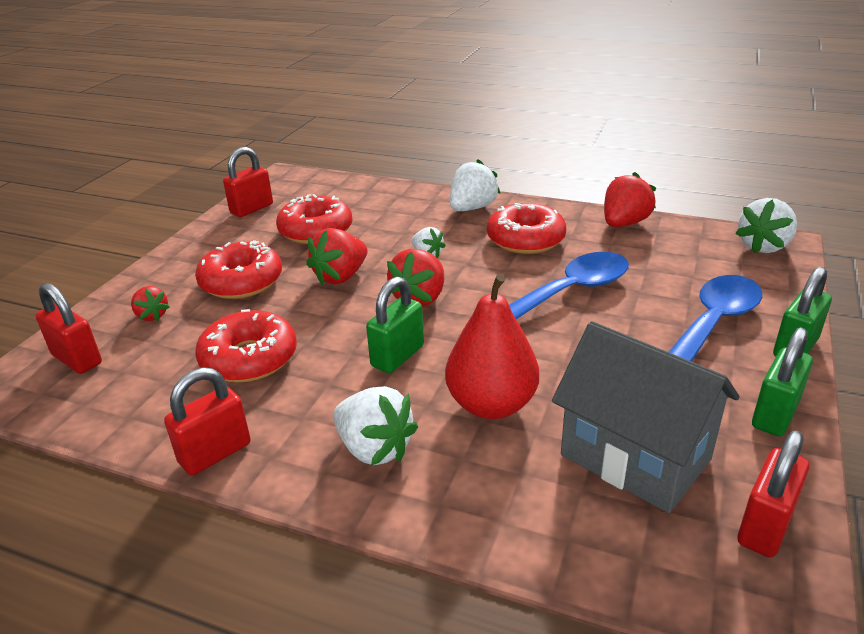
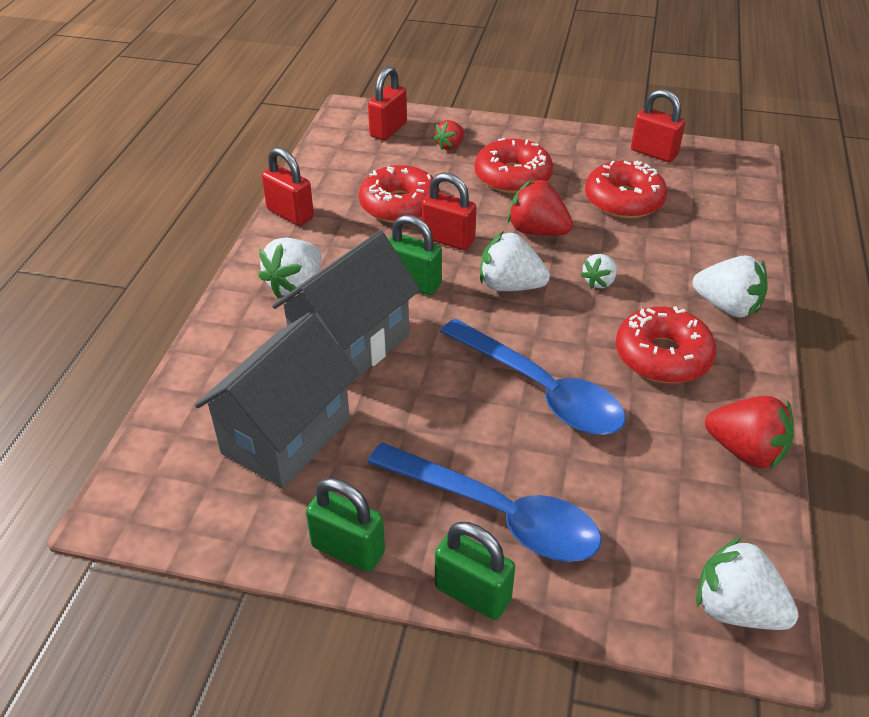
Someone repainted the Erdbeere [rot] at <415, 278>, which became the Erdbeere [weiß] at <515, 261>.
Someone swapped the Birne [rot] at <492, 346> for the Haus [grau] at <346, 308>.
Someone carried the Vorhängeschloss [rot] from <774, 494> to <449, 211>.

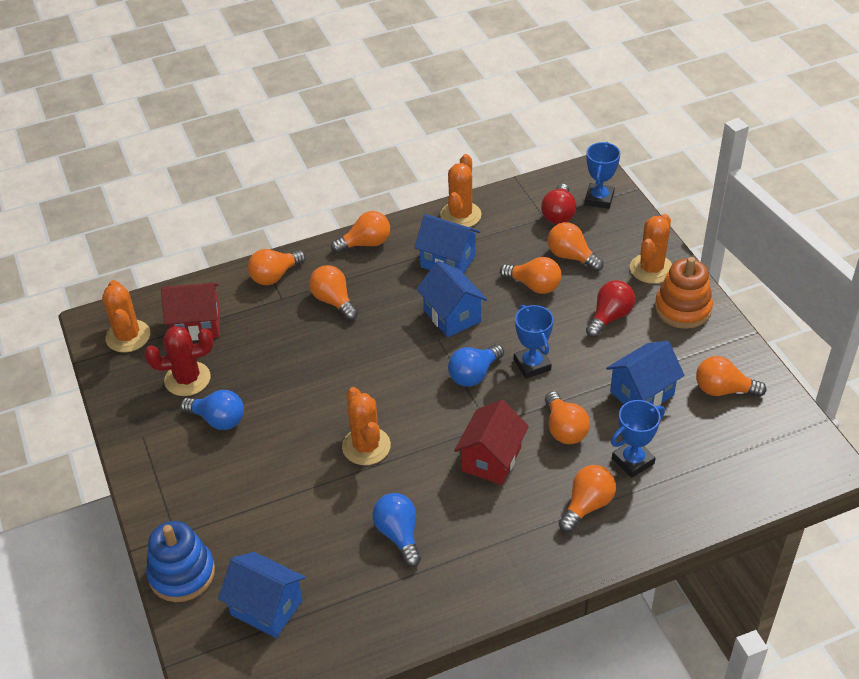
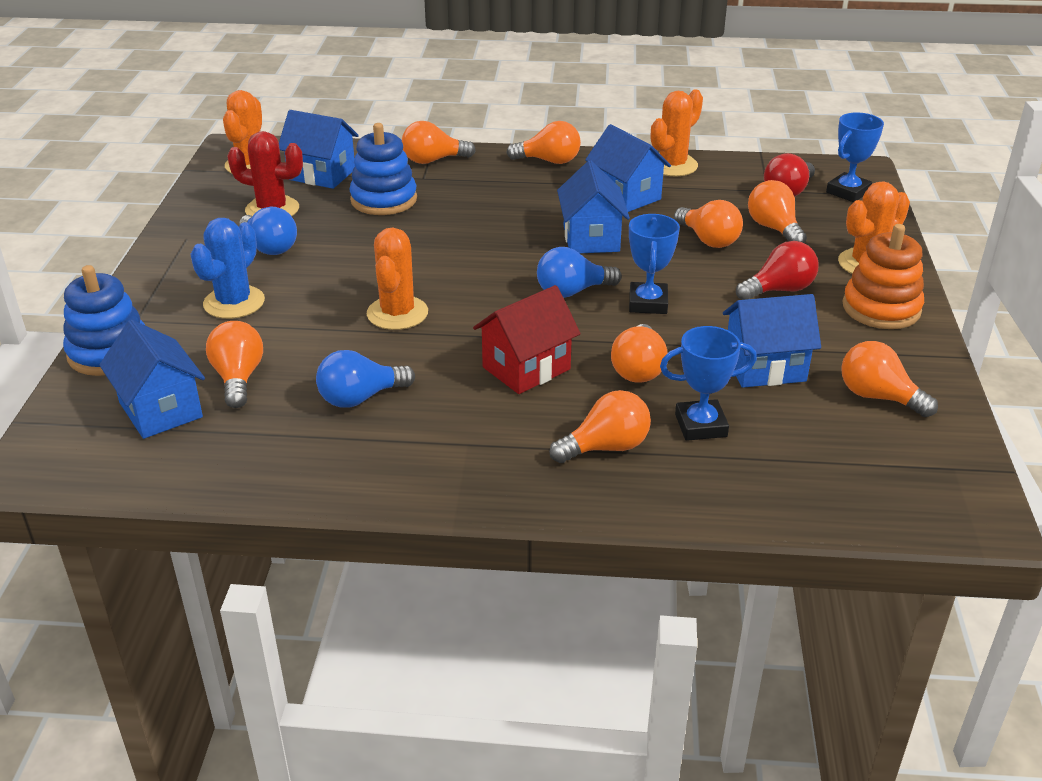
Someone repainted the Haus [rot] at <190, 312>, which became the Haus [blau] at <319, 149>.
Someone carried the Glühbirne [orange] from <333, 292> to <234, 364>.
Someone rotated the Glühbirne [blau] at <396, 530> by 120 degrees counterclockwise.
Someone put down the Kaktus [blau] at <227, 268>.
Someone put down the Stapelspielzeug [blau] at <383, 169>.

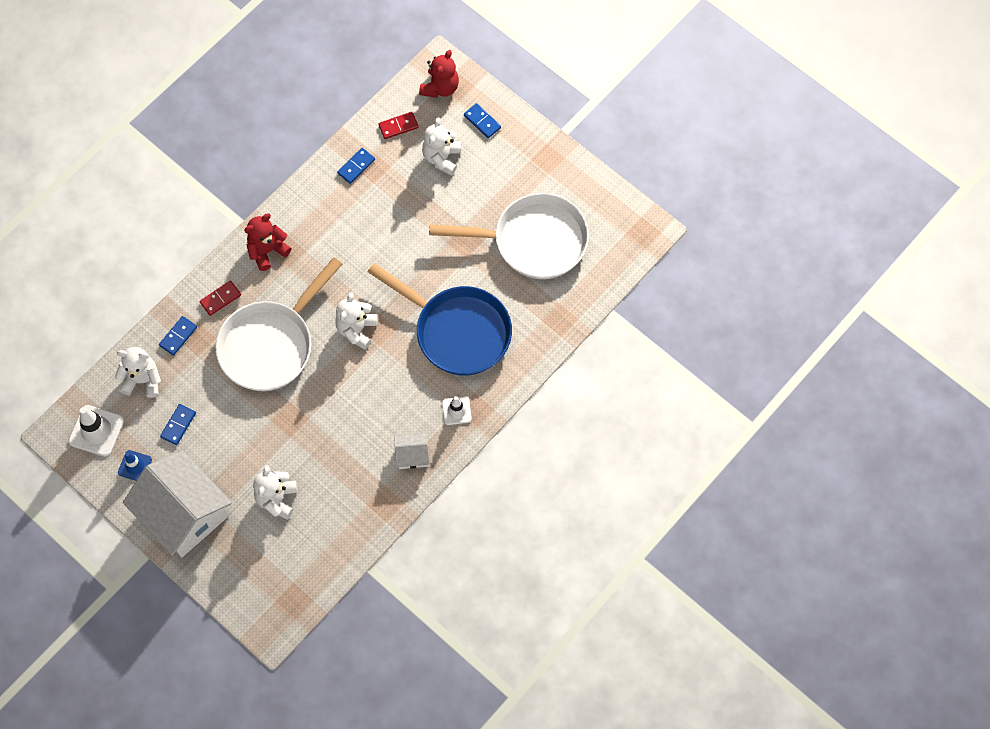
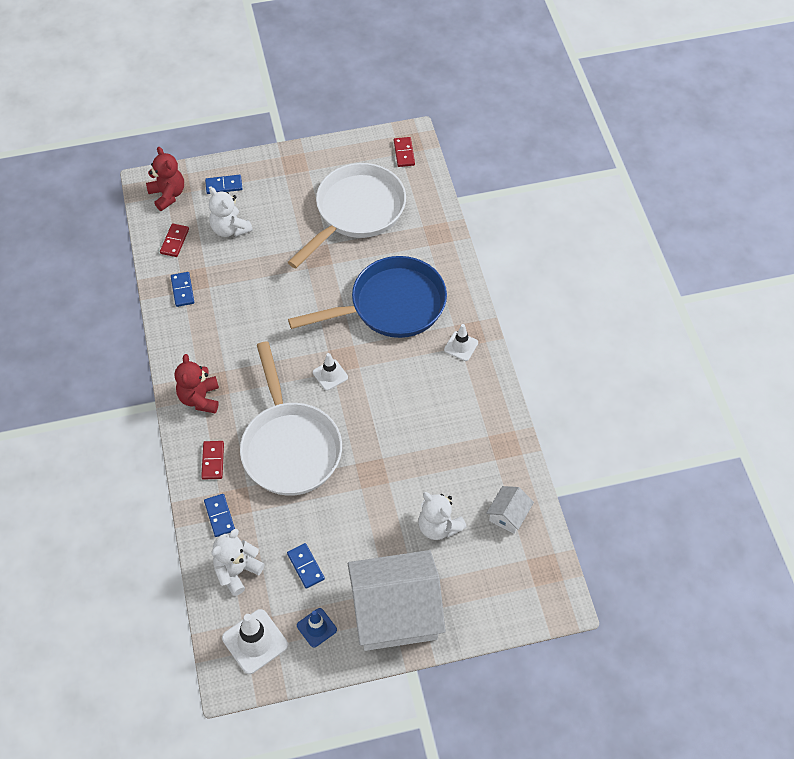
Someone swapped the Teddybär [weiß] at <356, 321> for the Leitkegel [weiß] at <330, 372>.
Someone carried the Haus [weiß] from <411, 451> to <510, 510>.
Someone put down the Dominostein [rot] at <404, 152>.

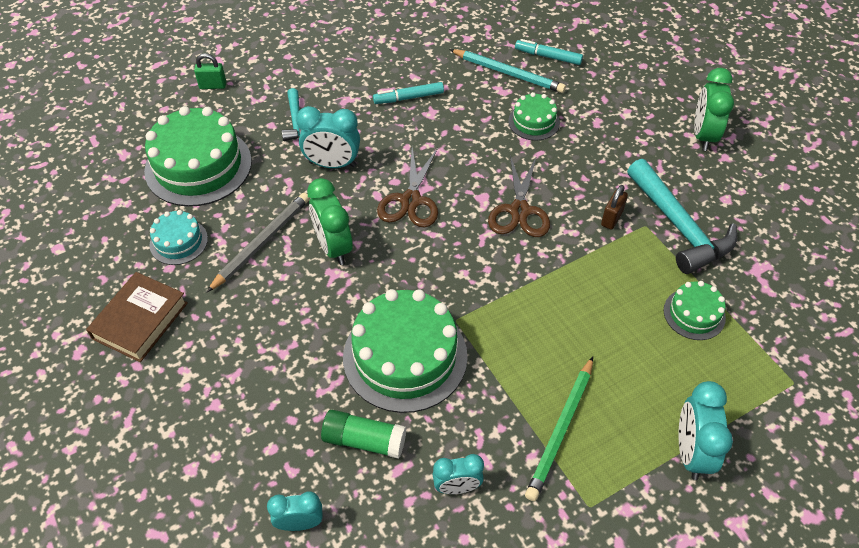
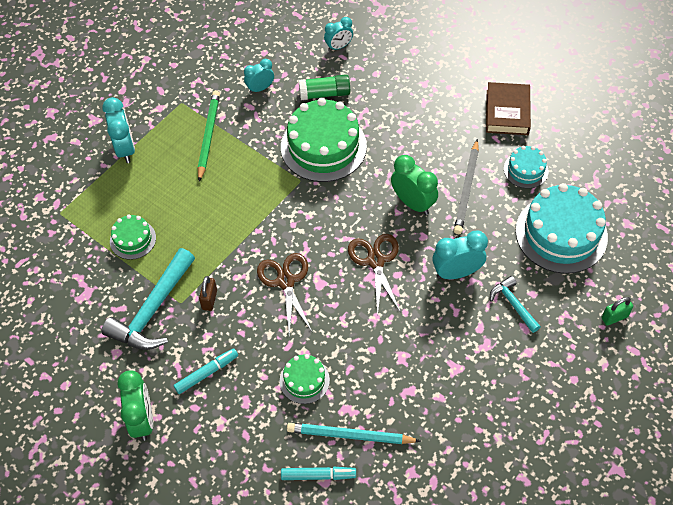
Someone repainted the Kuchen [grün] at <198, 156>, which became the Kuchen [türkis] at <562, 228>.
Someone carried the Filzstift [türkis] from <408, 93> to <206, 371>.
Someone rotated the Hammer [türkis] at <682, 216> by 105 degrees counterclockwise.

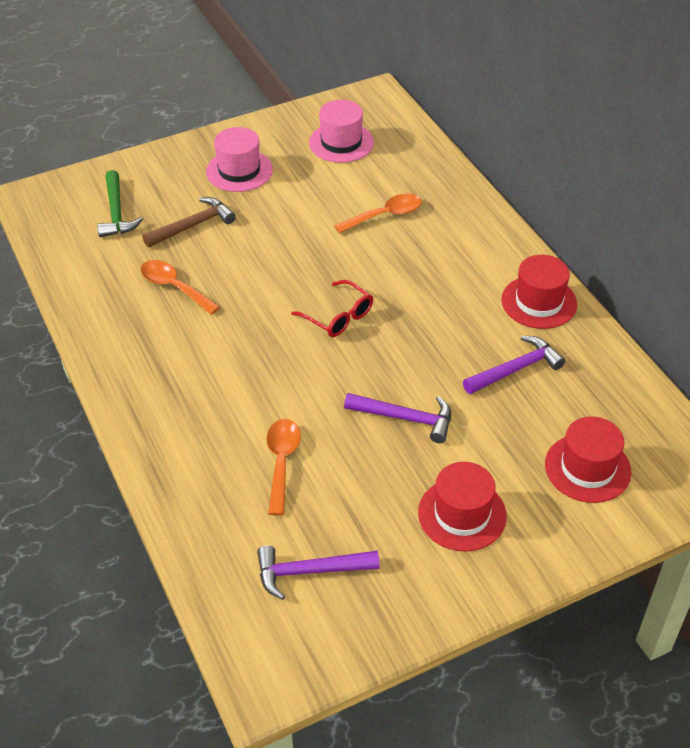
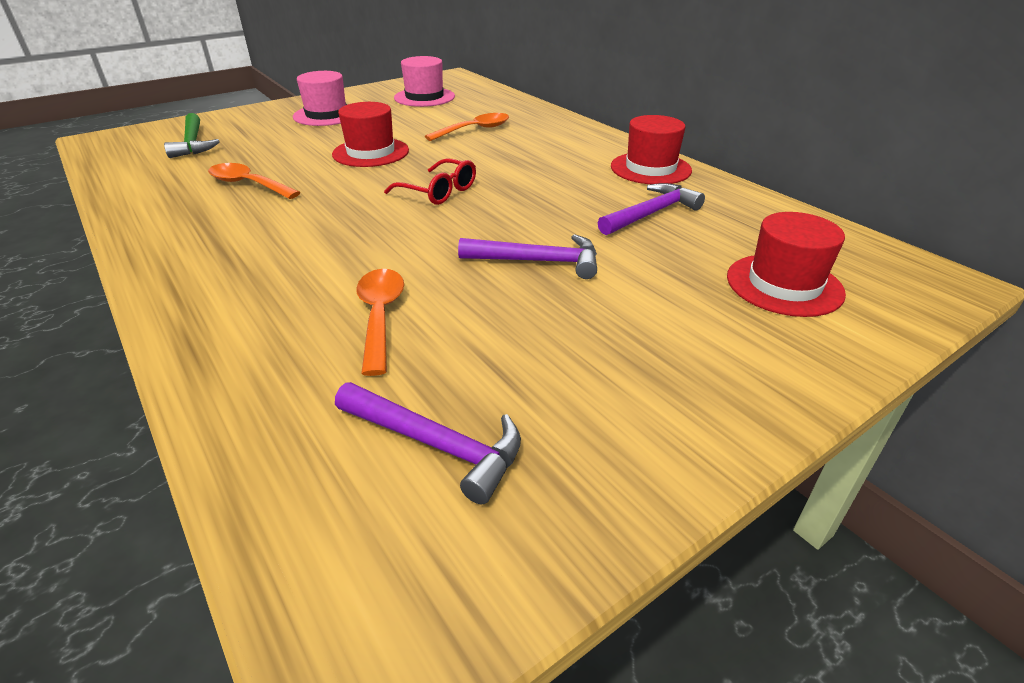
Someone took away the Hammer [braun] at <189, 222>.
Someone rotated the Hammer [lila] at <318, 572> by 135 degrees counterclockwise.
Someone carried the Hut [rot] from <462, 506> to <370, 134>.

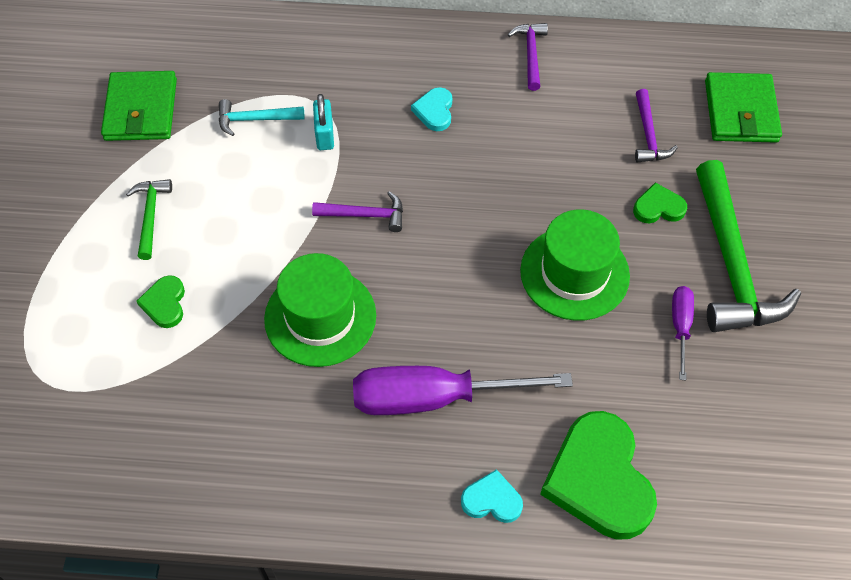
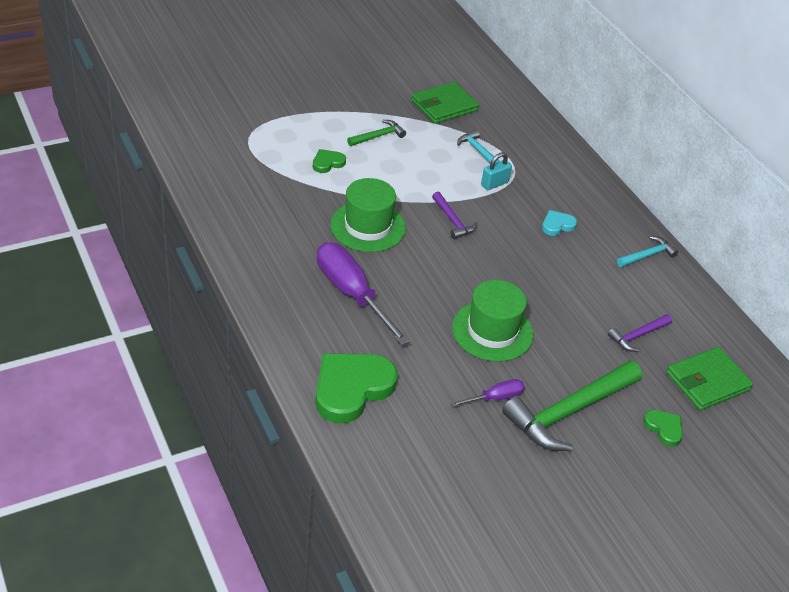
Someone took away the Herz [türkis] at <492, 496>.
Someone repainted the Hammer [lila] at <528, 57>, which became the Hammer [türkis] at <647, 251>.
Someone carried the Herz [grün] from <660, 203> to <663, 428>.

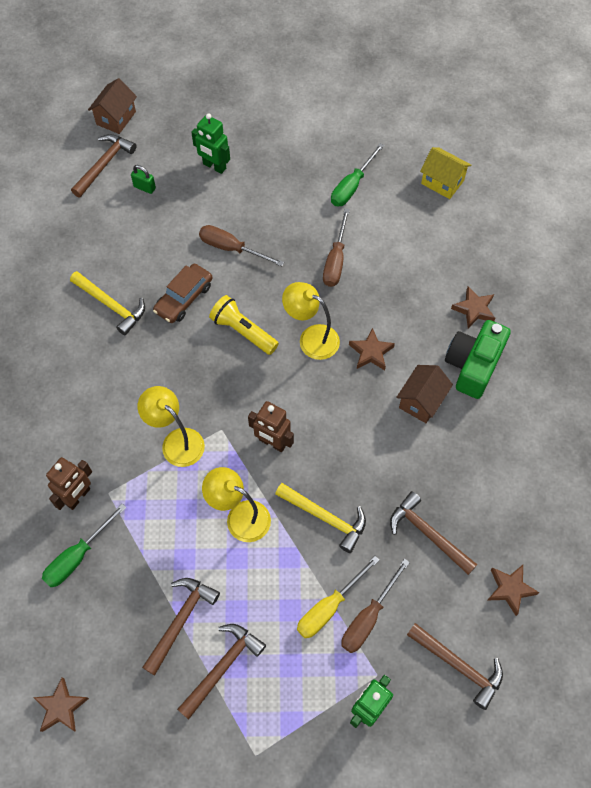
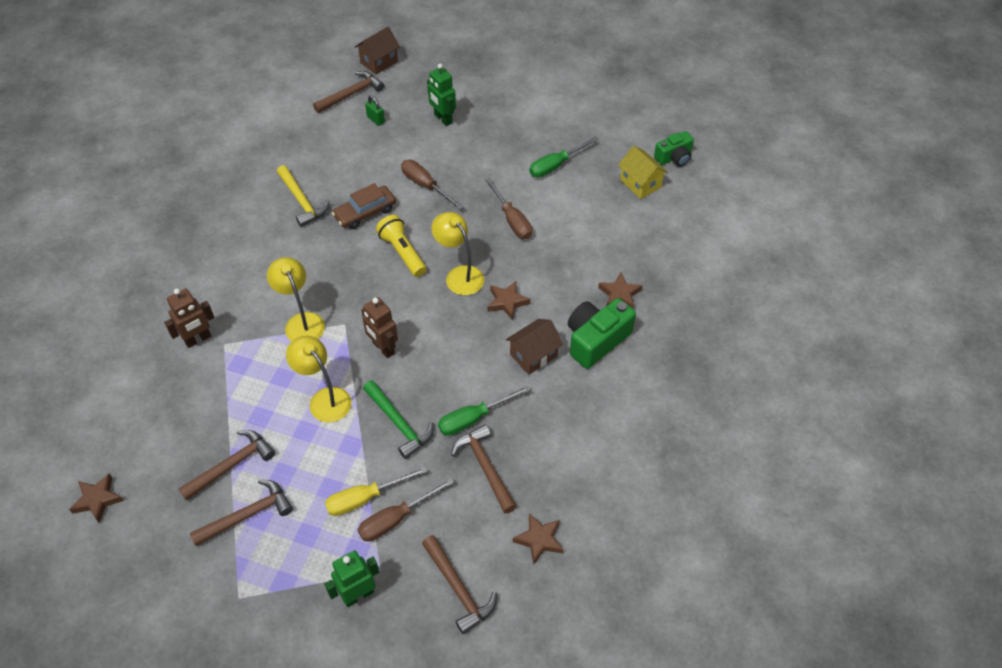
Someone carried the Schraubenzieher [grün] from <84, 545> to <484, 410>.
Someone repainted the Hammer [gelb] at <320, 518>, which became the Hammer [grün] at <398, 419>.
Someone rotated the Schraubenzieher [braun] at <336, 247> by 60 degrees counterclockwise.
Someone put down the Kamera [grün] at <674, 149>.

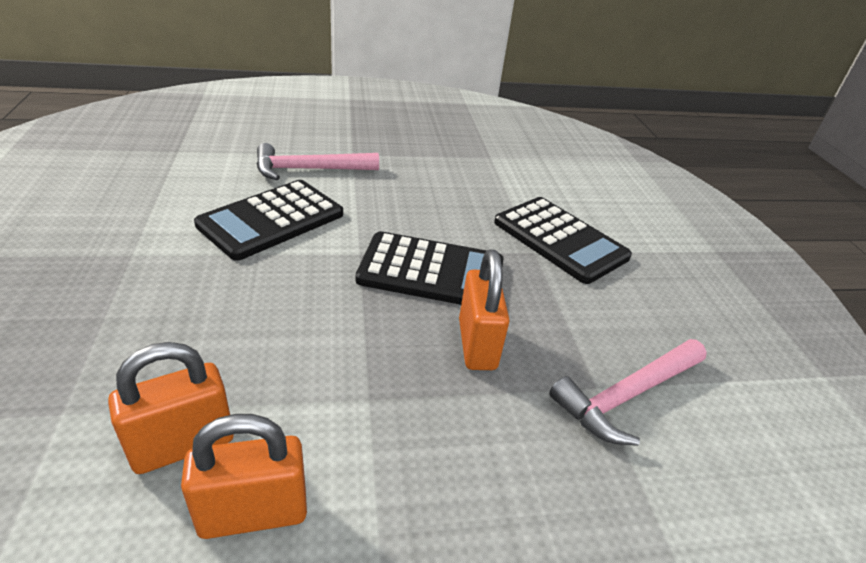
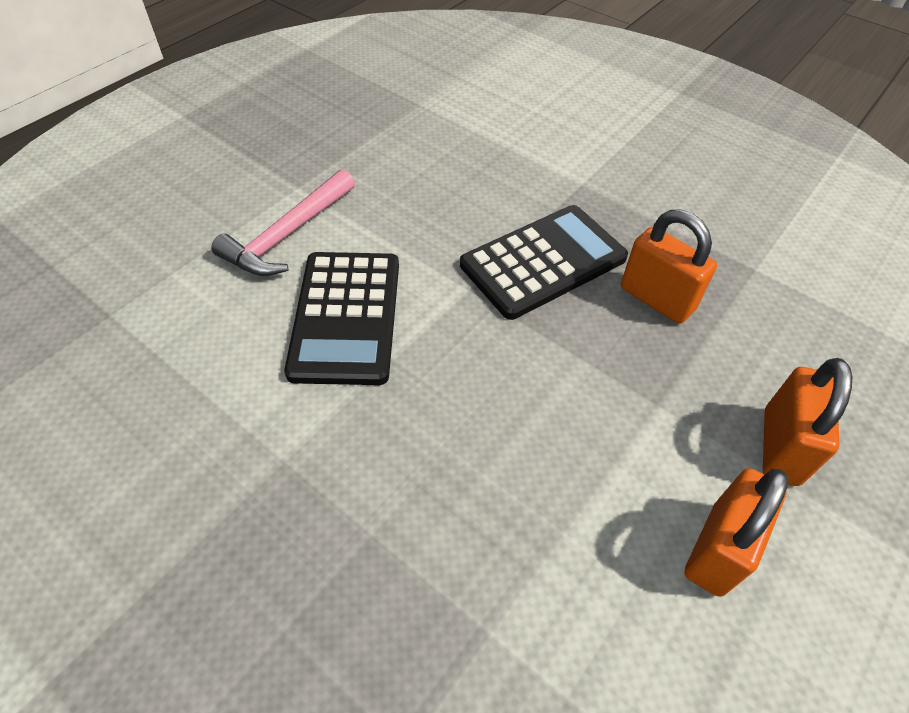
Someone carried the Vorhängeschloss [orange] from <171, 408> to <808, 422>.
Someone took away the Taschenrechner [schwarz] at <563, 240>.
Someone took away the Hammer [rosa] at <628, 392>.

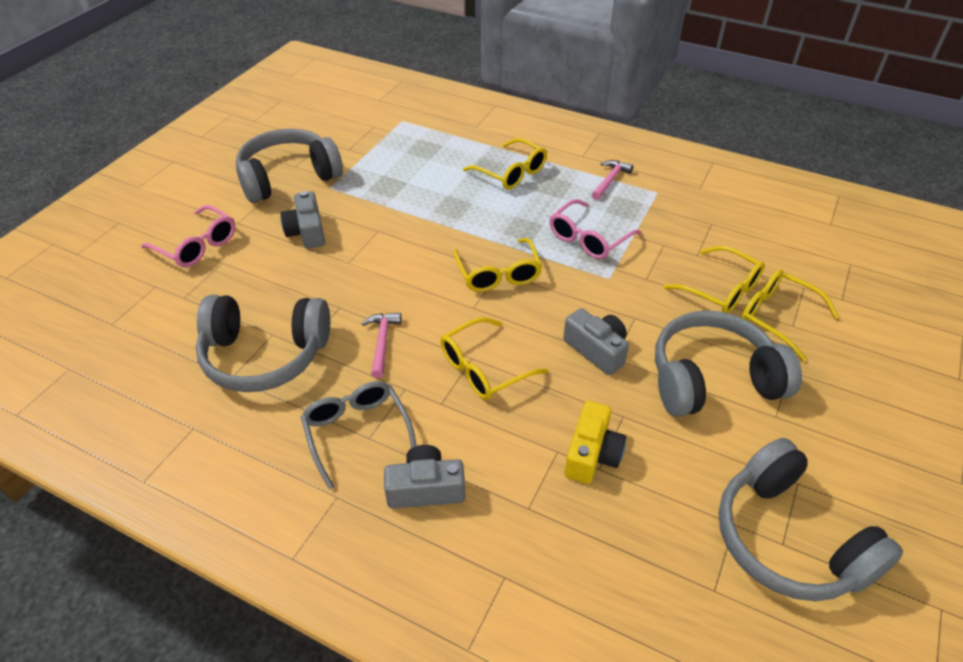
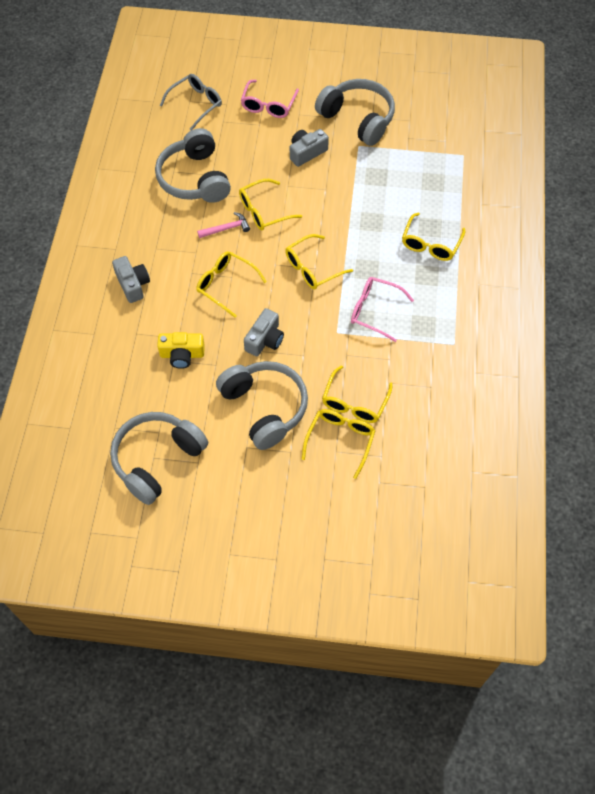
Someone carried the Brille [grau] from <358, 435> to <191, 102>.
Someone took away the Hammer [rosa] at <612, 180>.
Someone put down the Brille [gelb] at <270, 205>.

